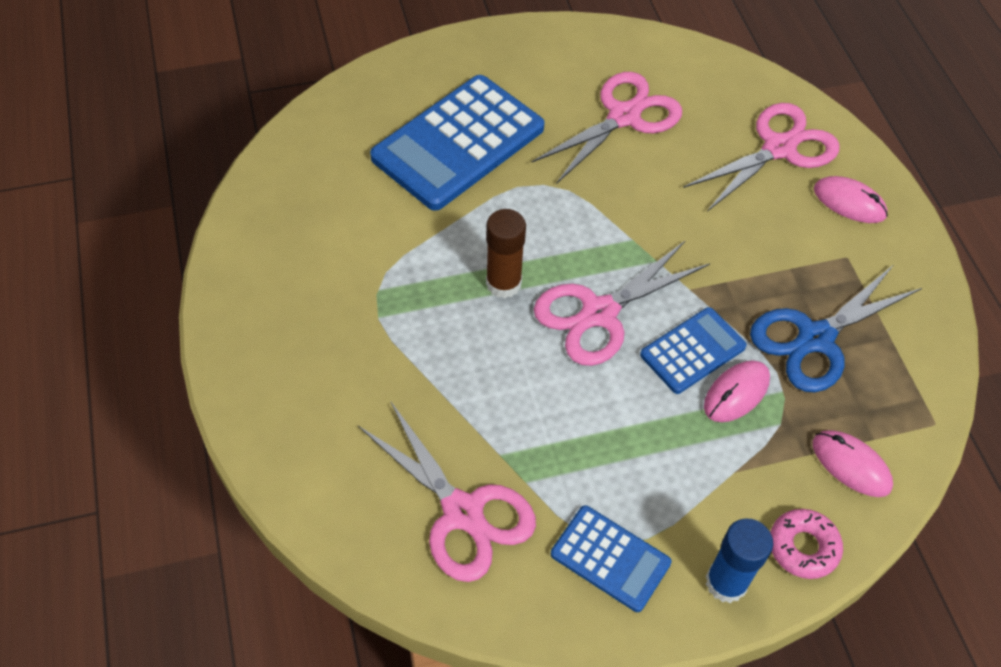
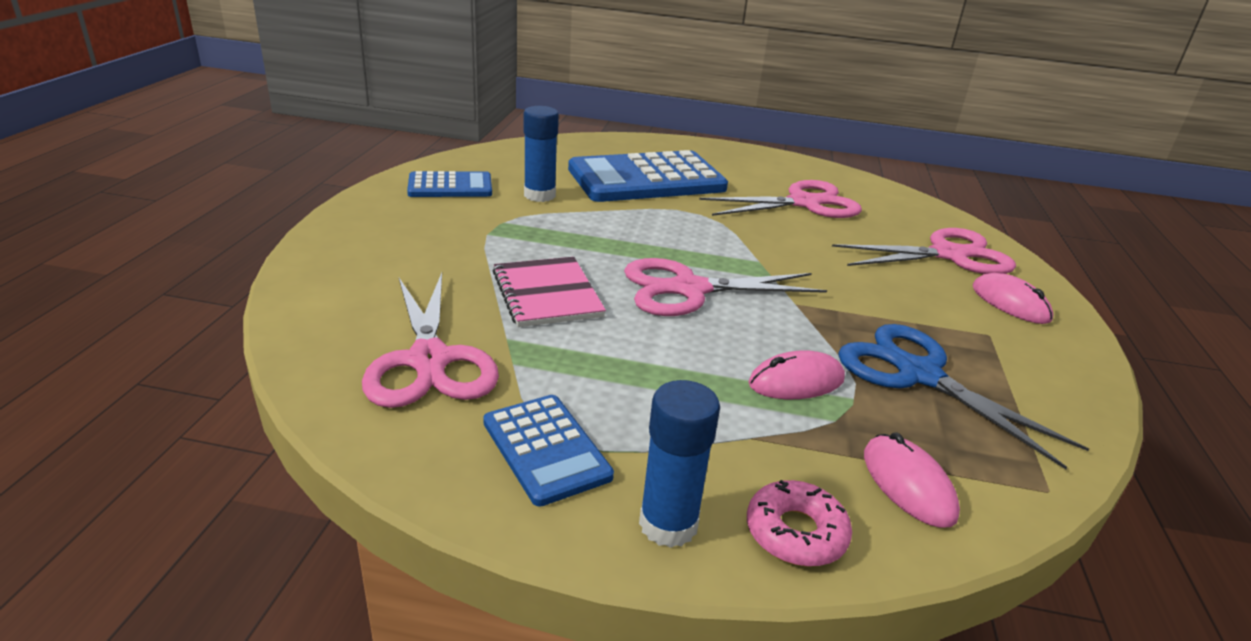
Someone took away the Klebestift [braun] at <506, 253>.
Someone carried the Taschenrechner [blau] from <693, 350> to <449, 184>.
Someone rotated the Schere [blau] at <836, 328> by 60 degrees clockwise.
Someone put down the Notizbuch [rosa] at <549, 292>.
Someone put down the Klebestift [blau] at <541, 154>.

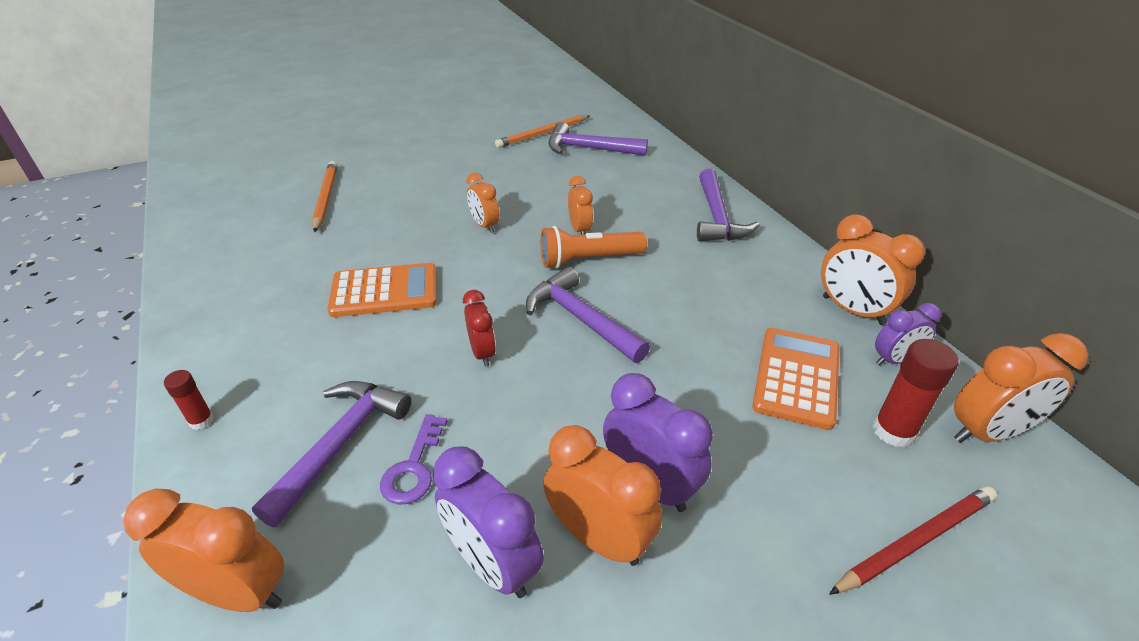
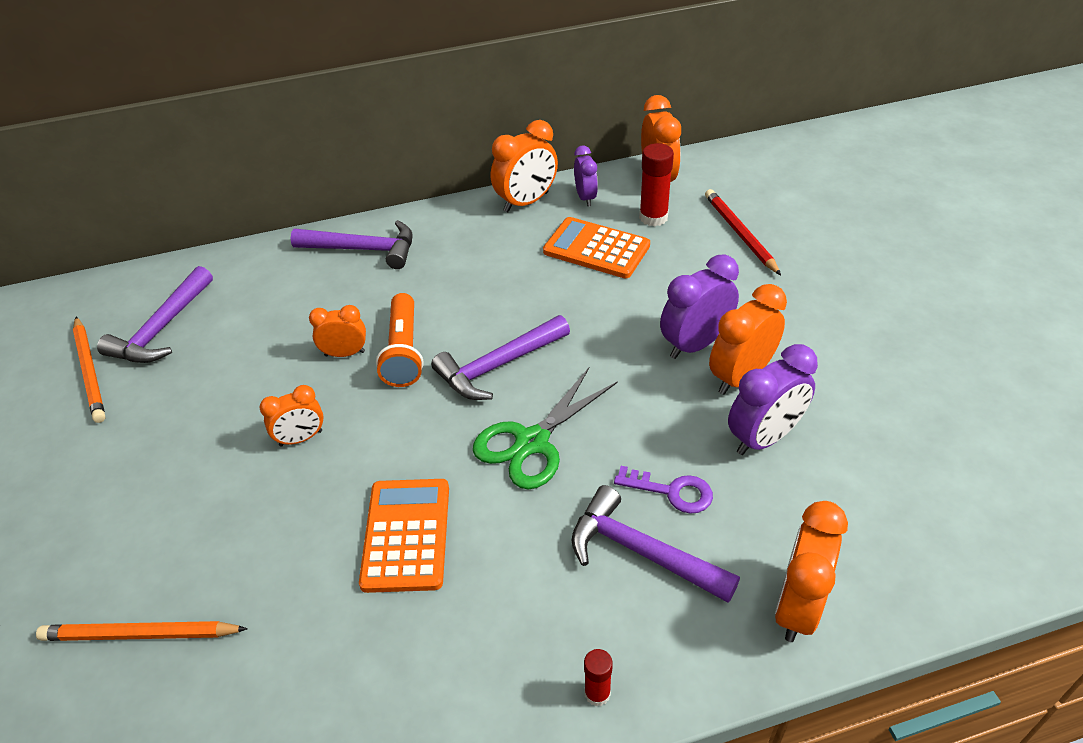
Someone swapped the Wecker [rot] at <479, 328> for the Schere [grün] at <545, 428>.

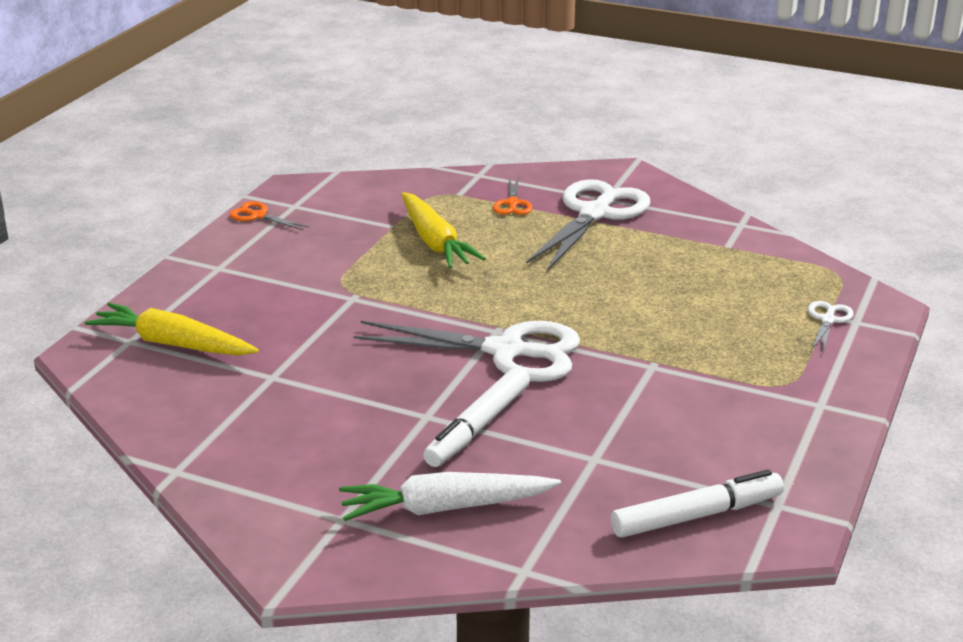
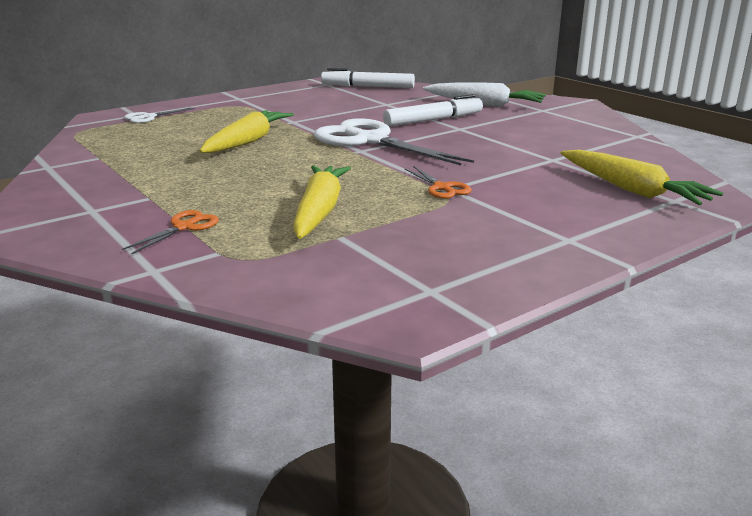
Someone carried the Schere [orange] from <269, 215> to <438, 182>.
Someone took away the Schere [weiß] at <588, 225>.
Someone put down the Karotte [gelb] at <247, 131>.

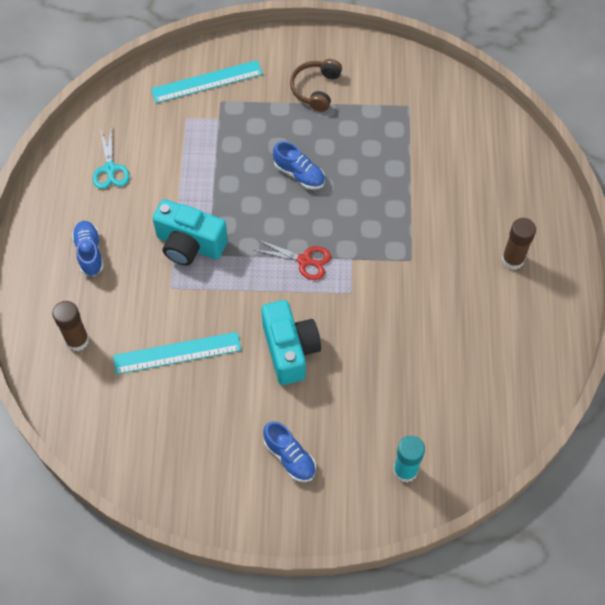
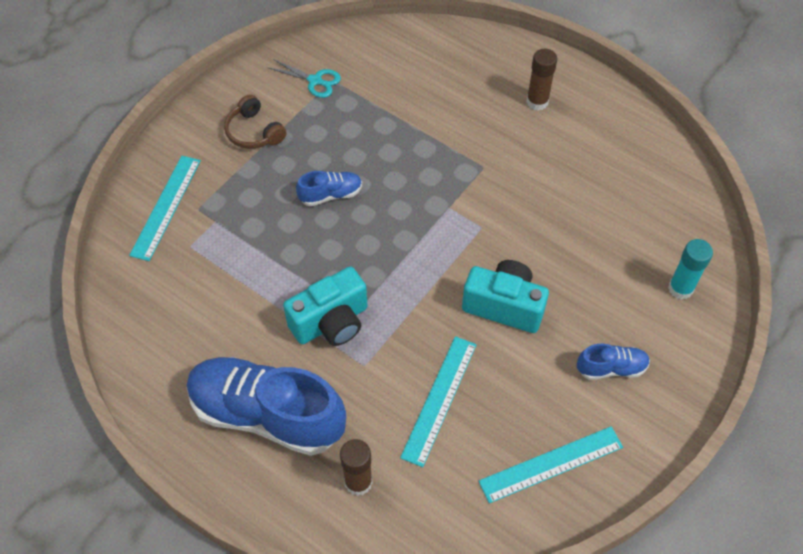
Someone scaled the Schuh [blau] at <88, 248> by 2.21.
Someone carried the Schere [türkis] from <111, 158> to <304, 78>.
Someone took away the Schere [rot] at <292, 259>.
Someone put down the Lineal [türkis] at <551, 464>.

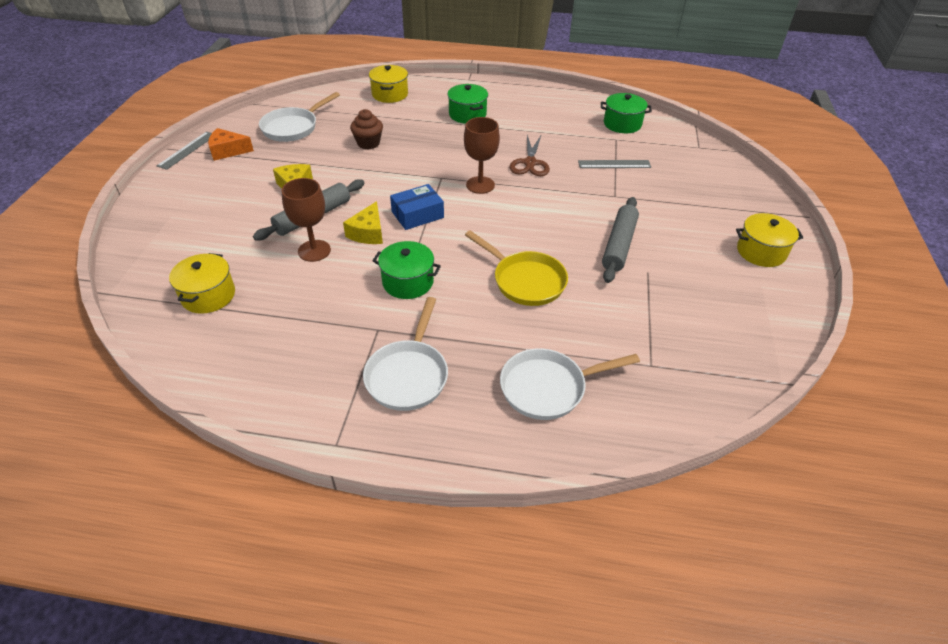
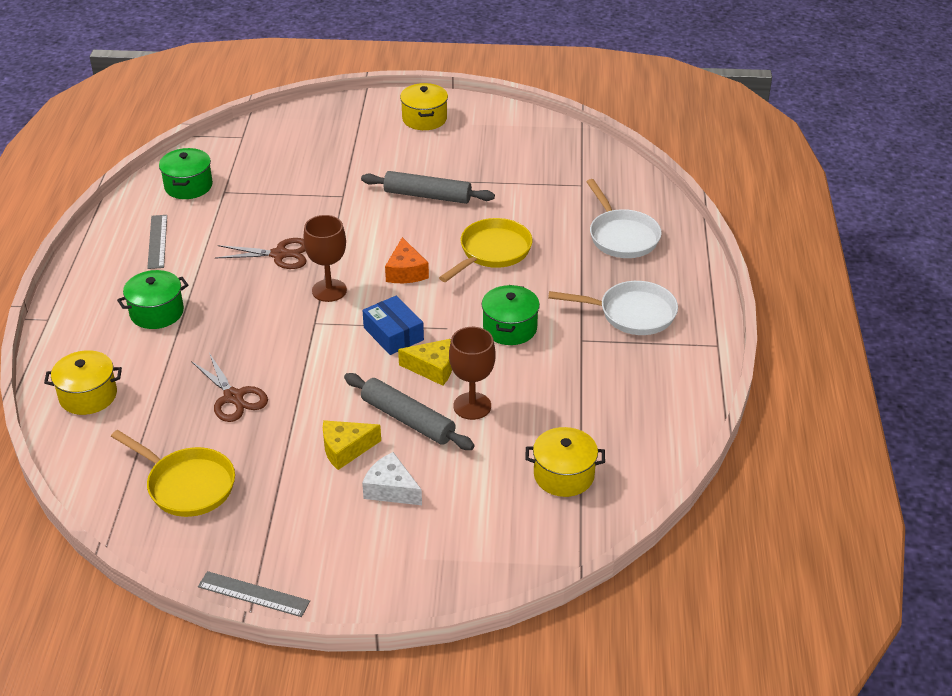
Someone carried the Käse [orange] from <231, 144> to <407, 260>.
Someone repainted the Pfanne [weiß] at <299, 117>, which became the Pfanne [gelb] at <173, 473>.
Someone swapped the Muffin [braun] at <366, 129> for the Schere [braun] at <229, 387>.
Someone carried the Lineal [grau] from <614, 164> to <157, 242>.
Someone put down the Käse [weiß] at <392, 478>.

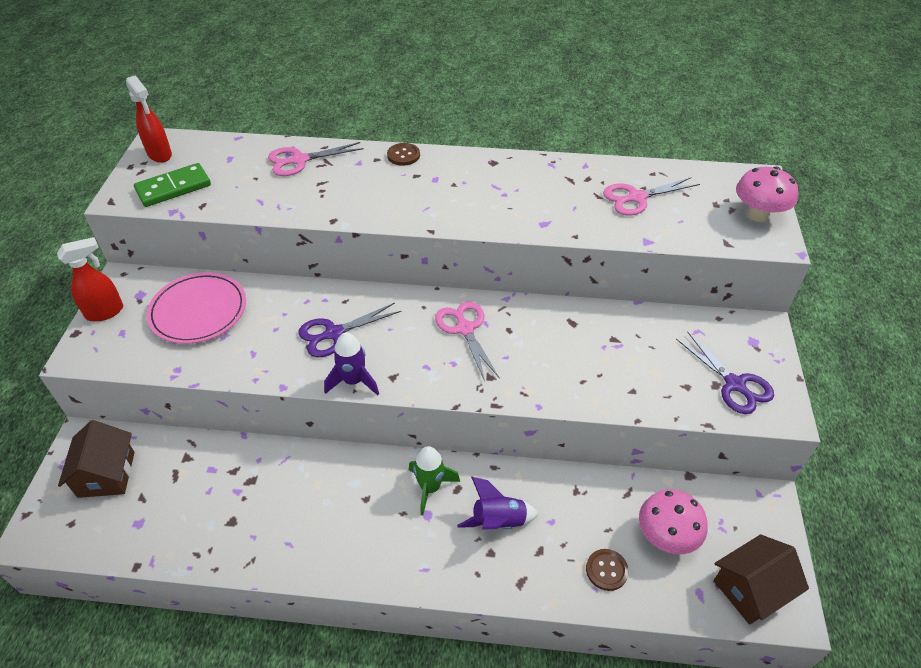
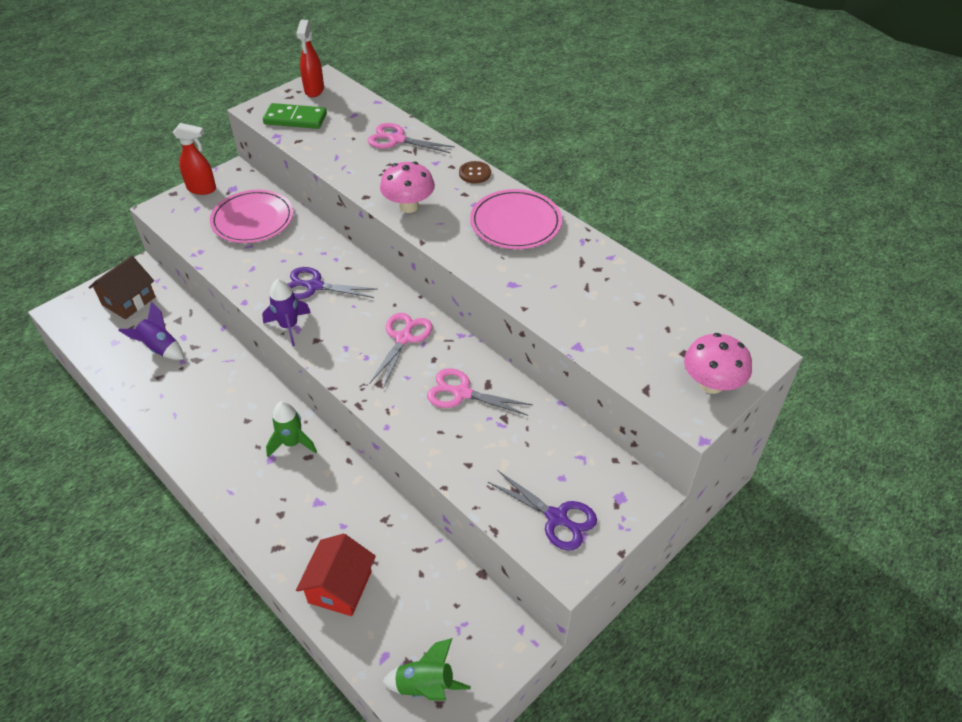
Someone carried the Rakete [lila] from <498, 503> to <151, 331>.
Someone swapped the Knopf [braun] at <607, 570> for the Haus [rot] at <336, 575>.
Someone carried the Schere [rosa] from <651, 196> to <480, 392>.
Someone carried the Pilz [rosa] from <673, 521> to <407, 187>.
Someone rotated the Schere [lila] at <725, 373> by 60 degrees counterclockwise.
Someone swapped the Haus [braun] at <761, 579> for the Rakete [grün] at <426, 669>.
Someone put down the Teller [rosa] at <516, 219>.

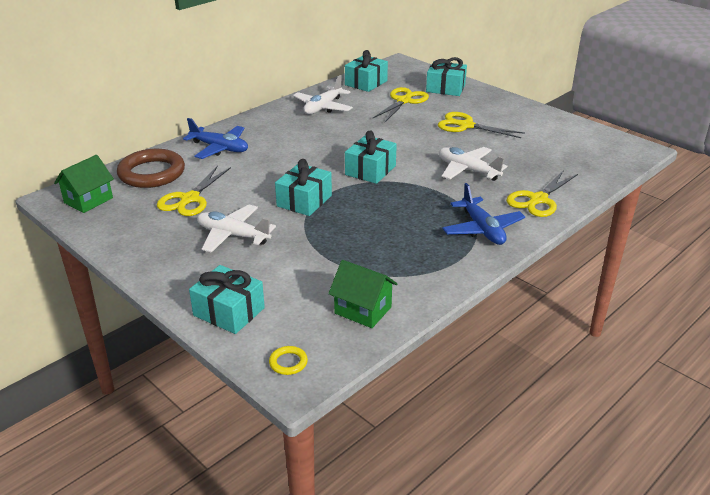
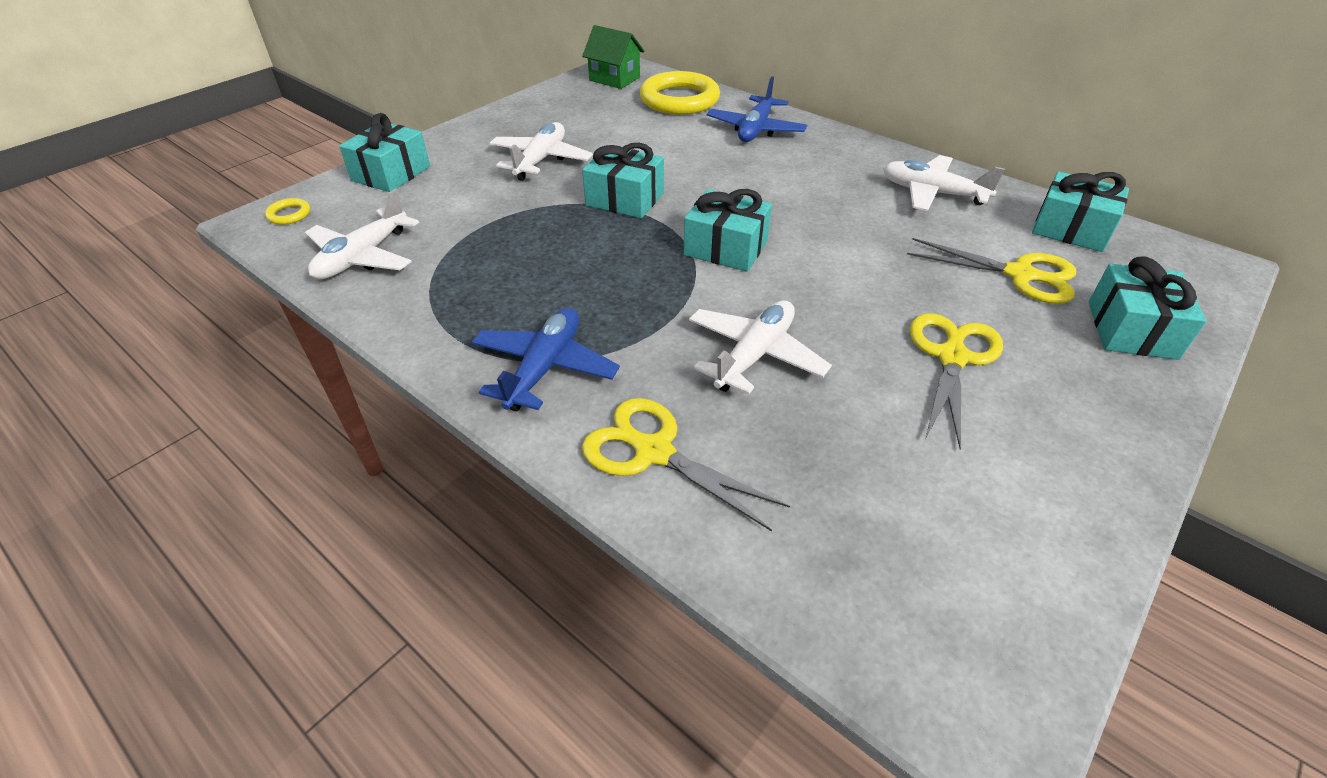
Someone repainted the Ring [braun] at <151, 168>, which became the Ring [gelb] at <680, 93>.
Someone took away the Schere [gelb] at <194, 190>.
Someone swapped the Haus [grün] at <363, 294> for the Flugzeug [weiß] at <362, 233>.
Someone rotated the Flugzeug [blau] at <483, 214> by 135 degrees clockwise.

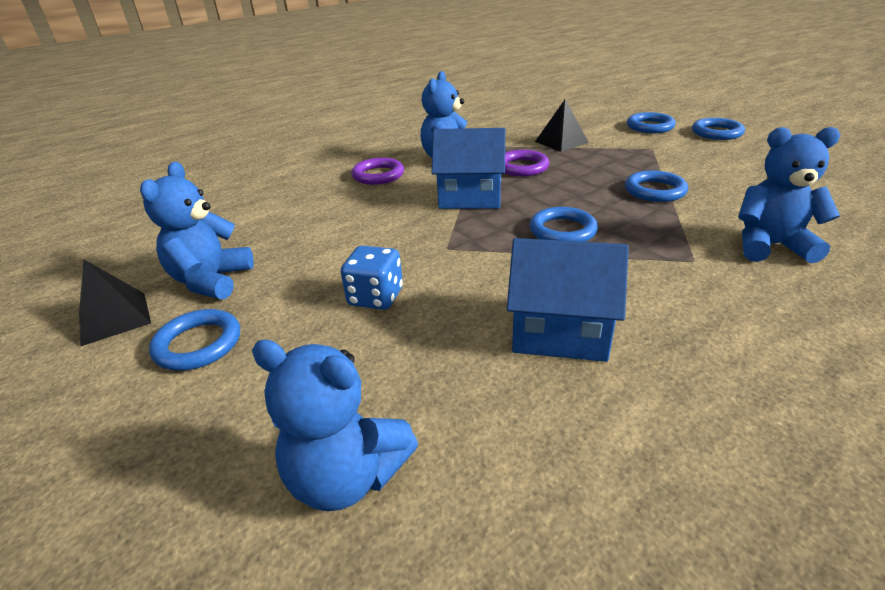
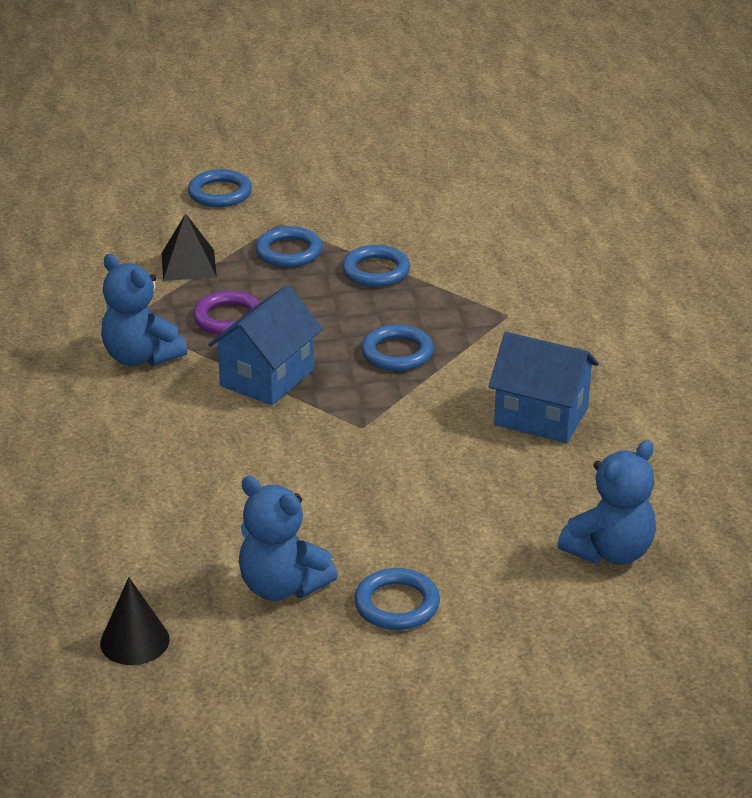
Someone took away the Pyramide [schwarz] at <115, 303>.
Someone took away the Spielwürfel [blau] at <372, 277>.
Someone took away the Ring [lila] at <377, 171>.
Someone rotated the Haus [blau] at <568, 300> by 75 degrees clockwise.
Someone carried the Ring [blau] from <718, 129> to <288, 246>.
Someone took away the Teddybär [blau] at <789, 195>.
Someone put down the Kegel [schwarz] at <135, 621>.

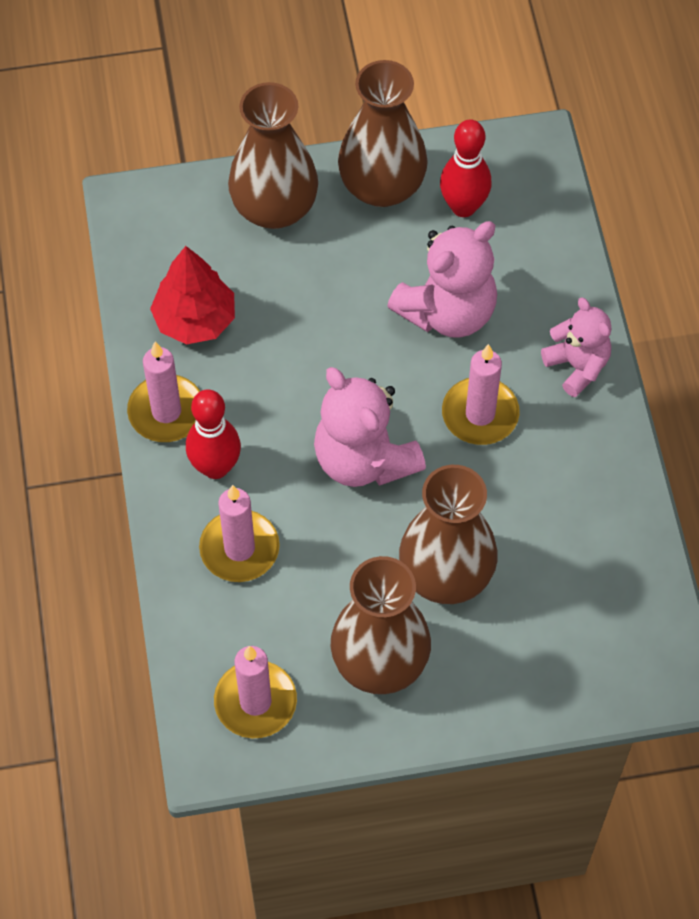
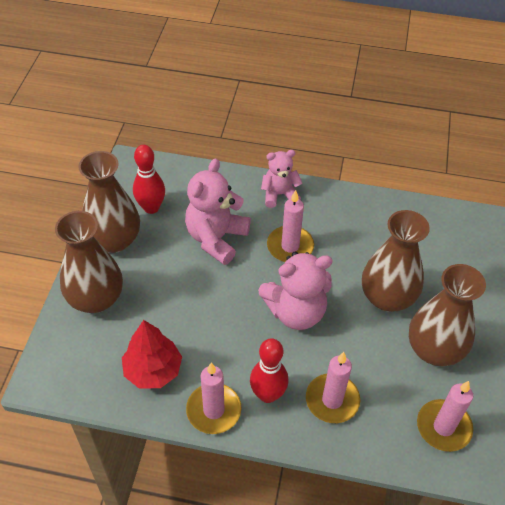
Someone rotated the Teddybär [rosa] at <442, 279> by 135 degrees counterclockwise.

